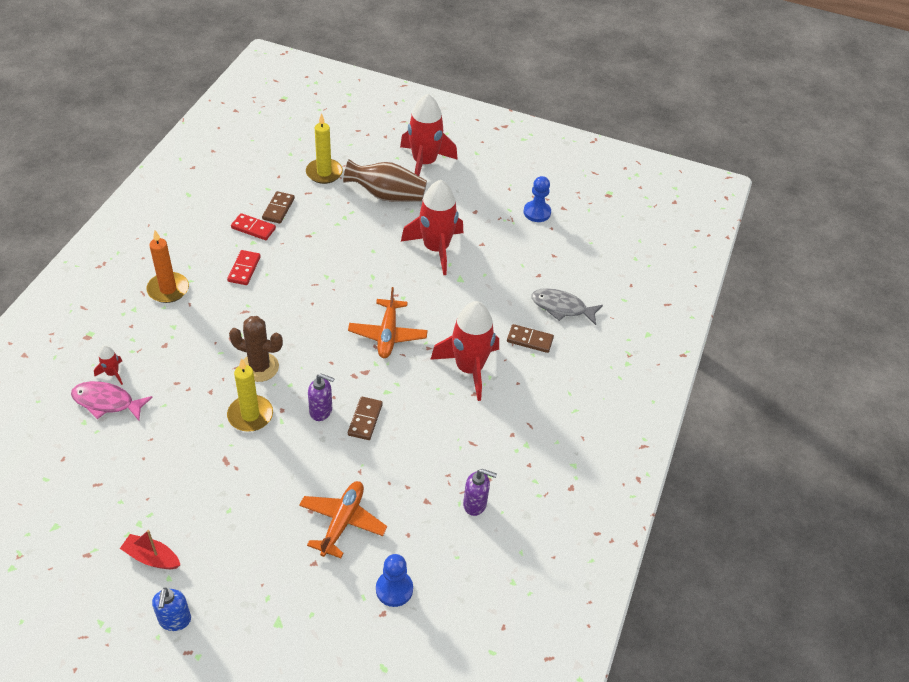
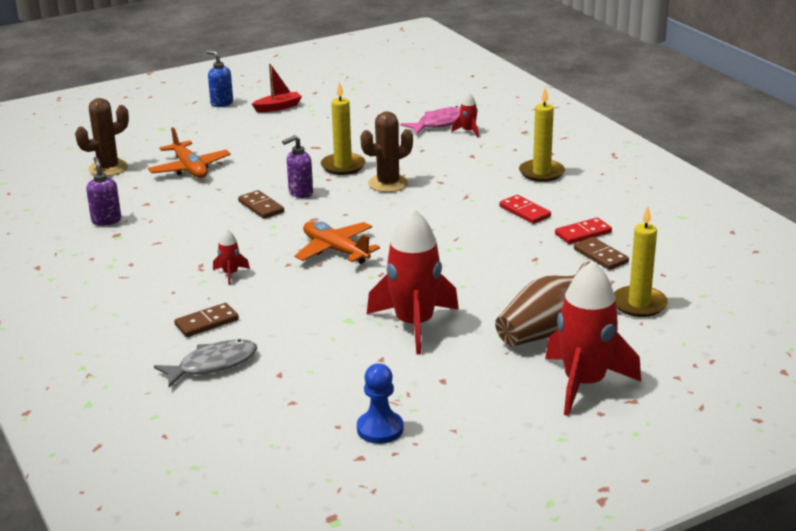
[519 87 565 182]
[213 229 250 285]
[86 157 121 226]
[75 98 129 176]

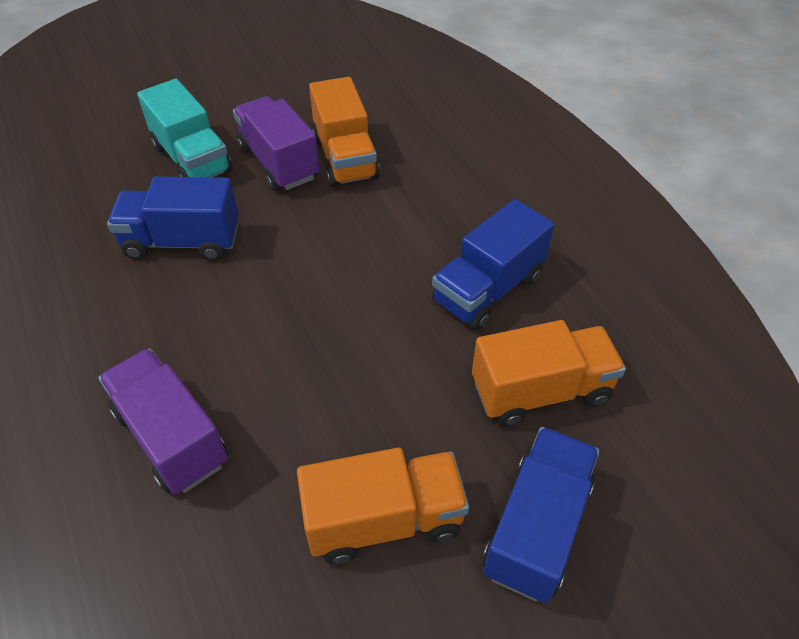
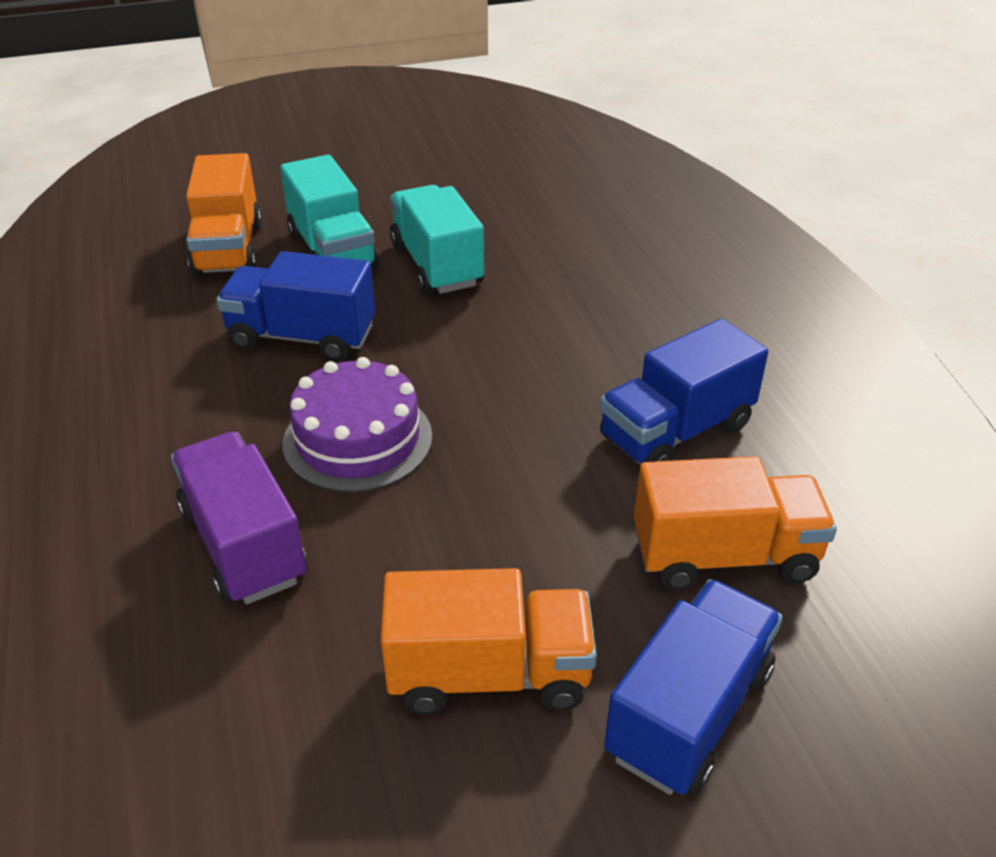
[186 153 262 276]
[390 185 484 294]
[283 357 432 492]

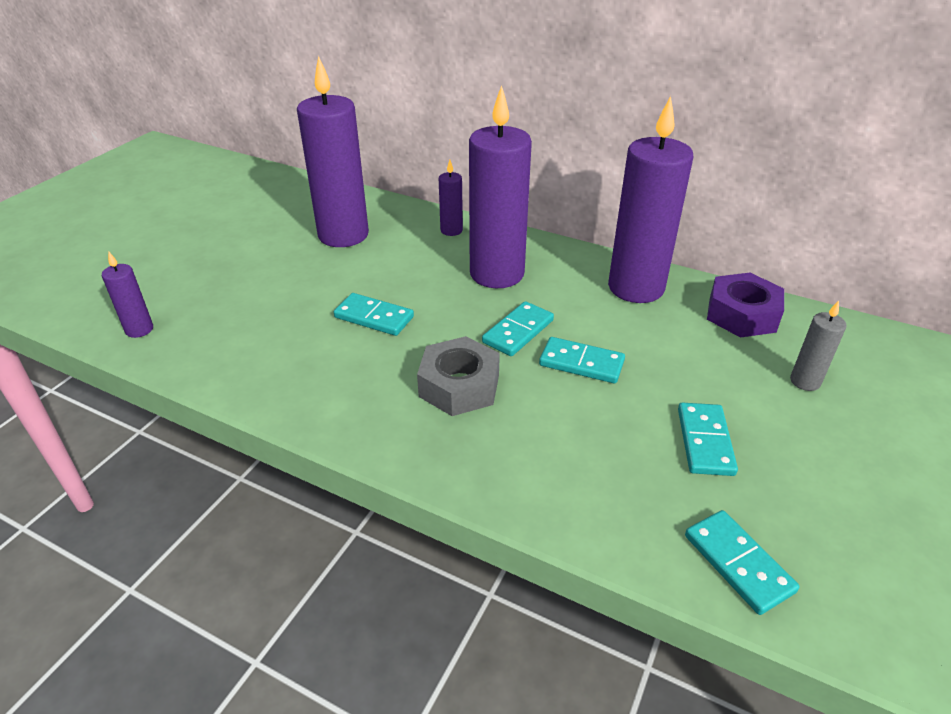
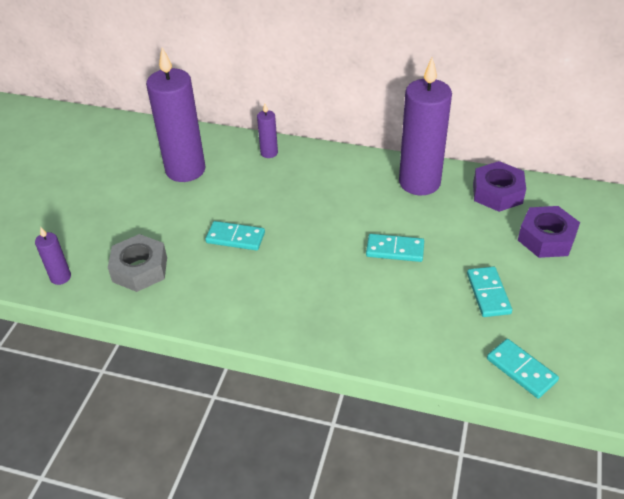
[469 85 532 288] (first image)
[518 206 580 258]
[482 301 554 356] (first image)
[108 234 167 292]

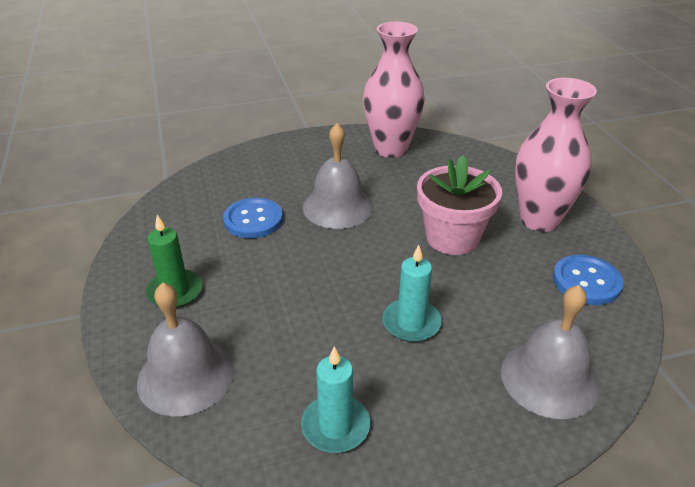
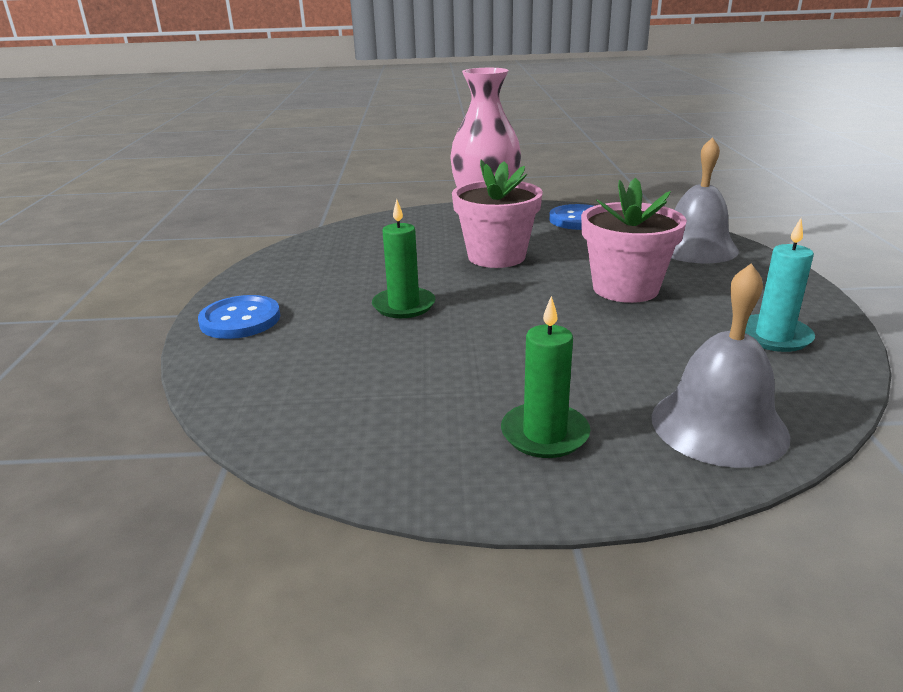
[363 22 425 158] (first image)
[372 199 436 318]
[198 295 280 339]
[581 177 687 303]

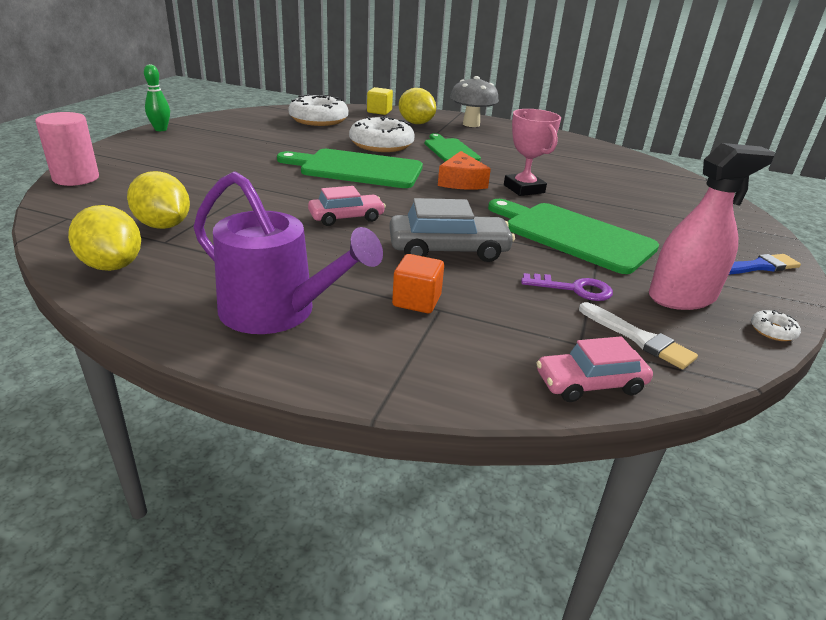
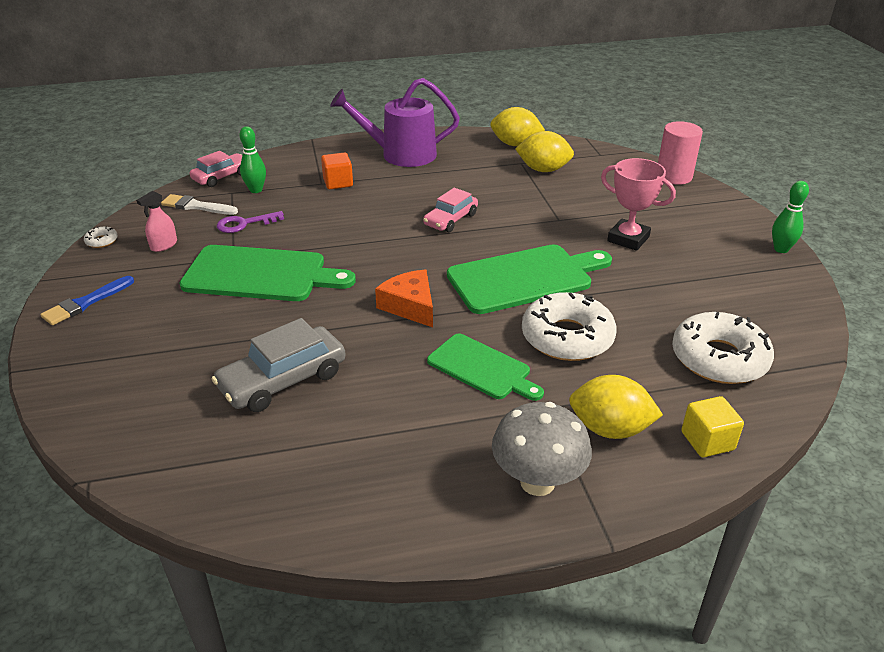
[601 158 676 251]
[136 191 177 252]
[212 318 346 412]
[240 126 266 193]

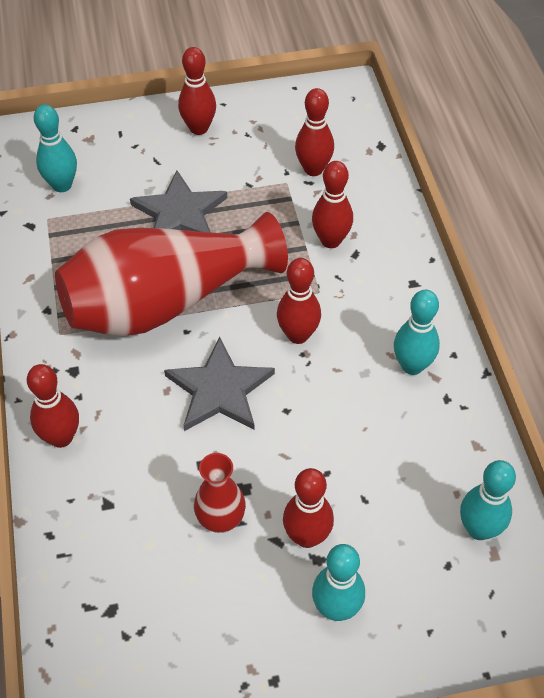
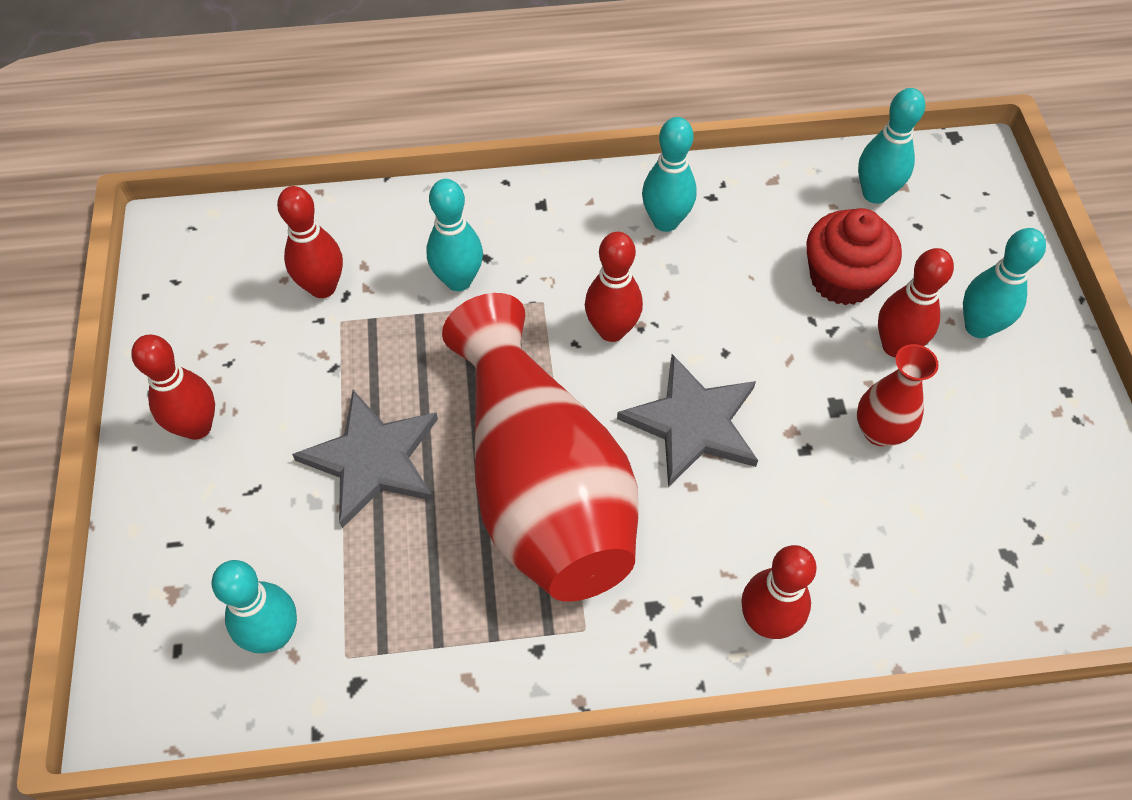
[426 179 483 291]
[806 208 902 305]

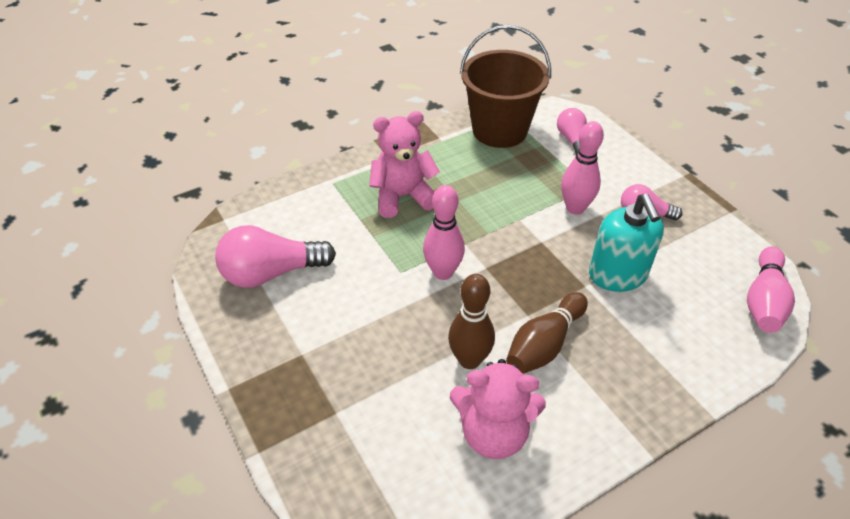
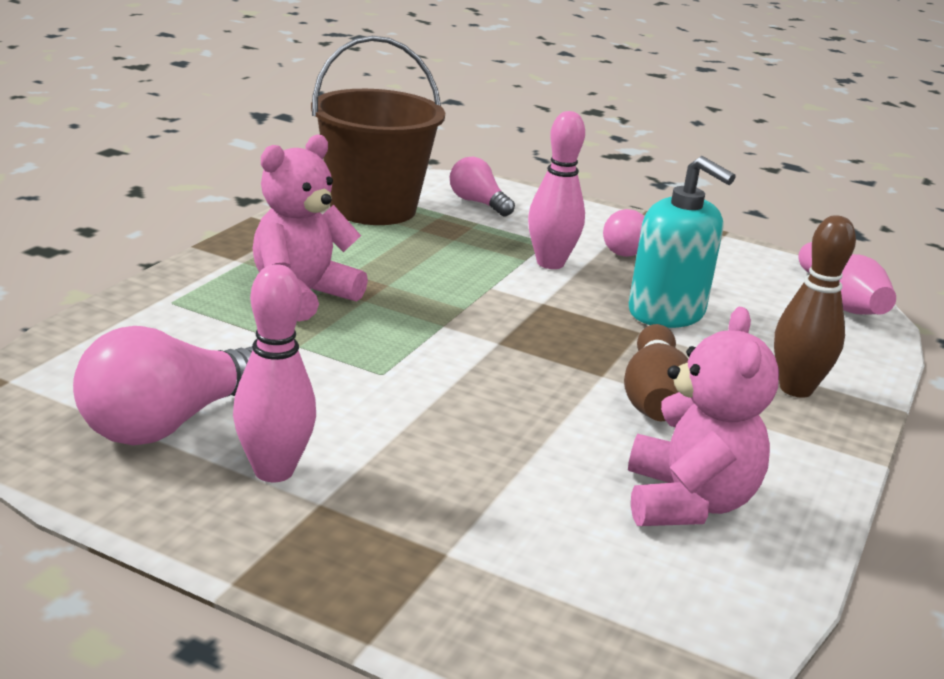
[233 264 316 482]
[774 215 856 398]
[628 307 779 526]

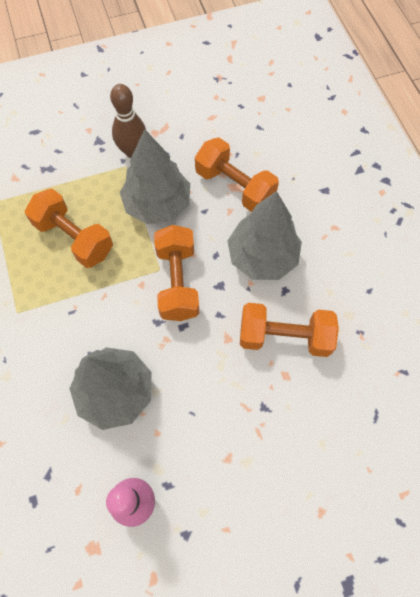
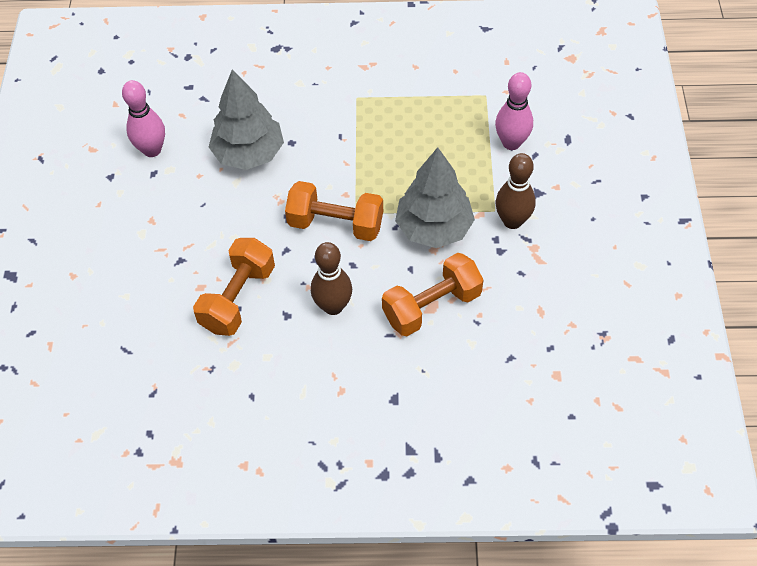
[25 189 113 268] (first image)
[311 242 352 315]
[495 72 533 150]

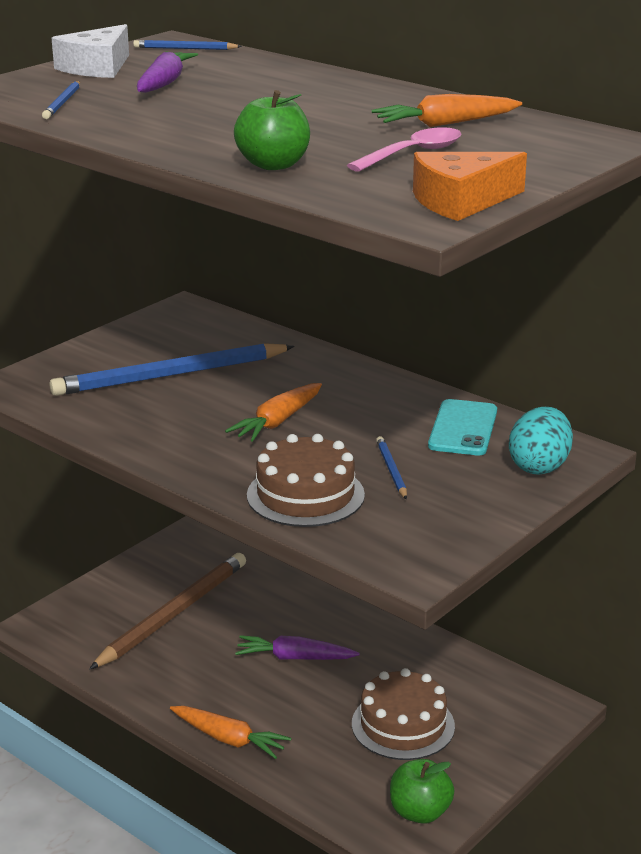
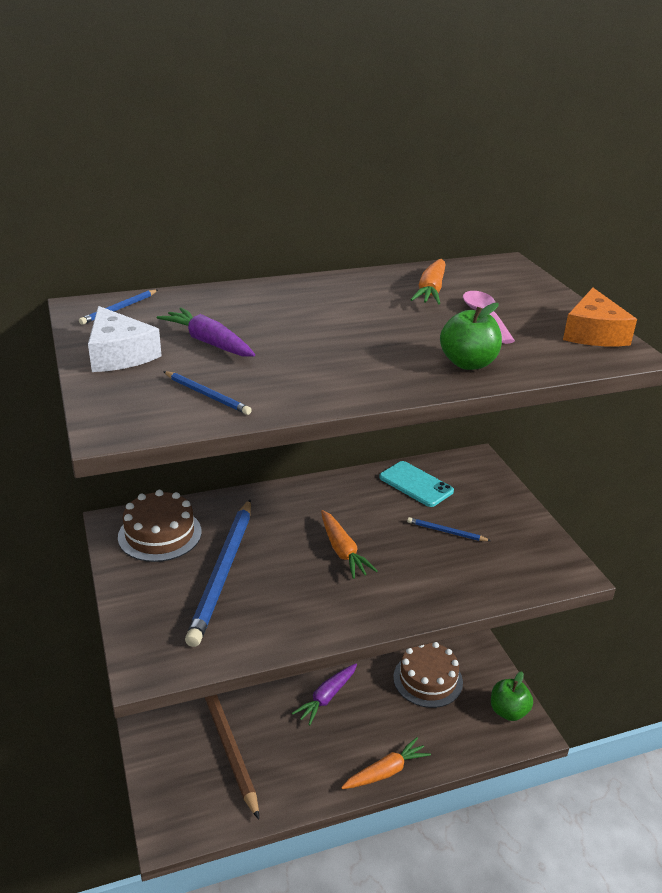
[509 407 573 475] (first image)
[118 490 202 562]

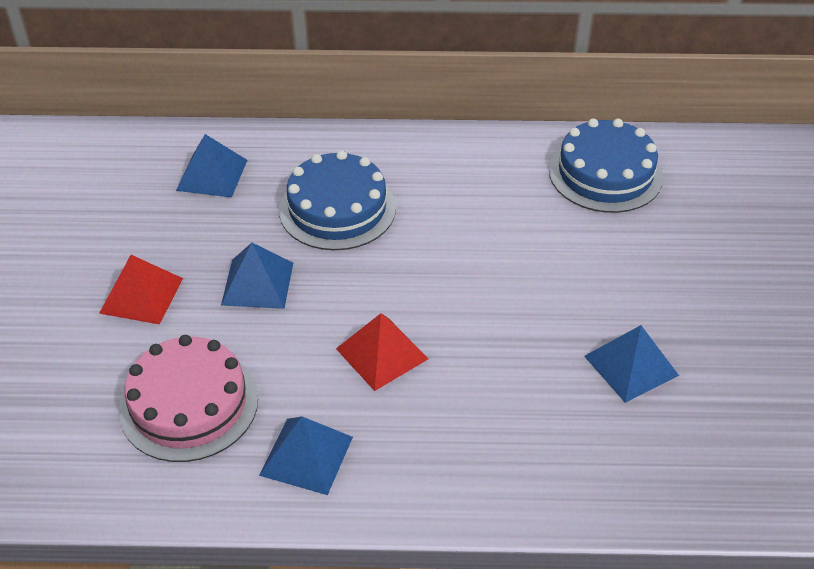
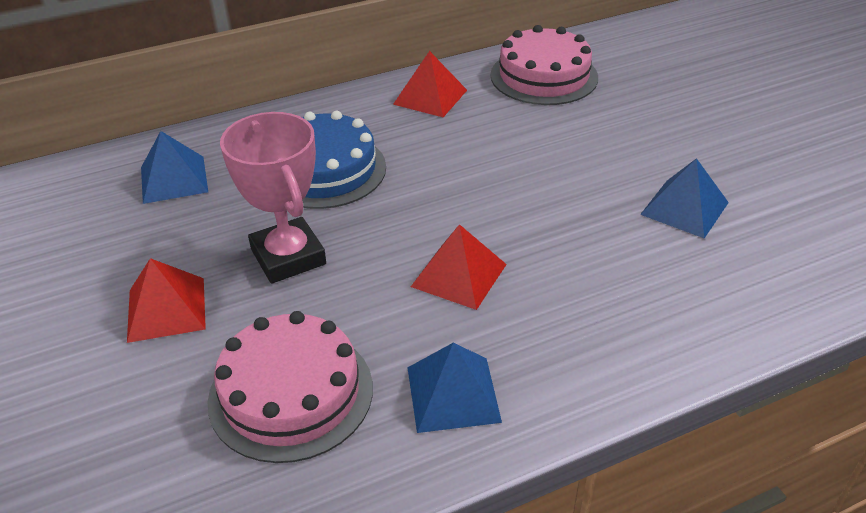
[490 25 598 105]
[220 112 326 284]
[393 51 467 117]

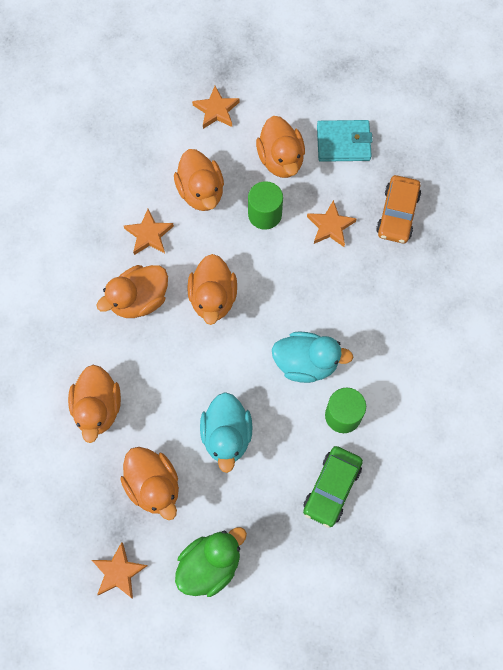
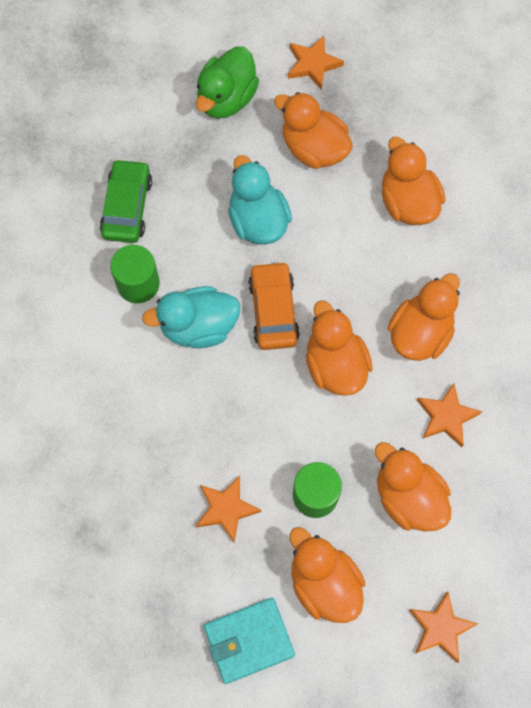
[248 261 300 350]

